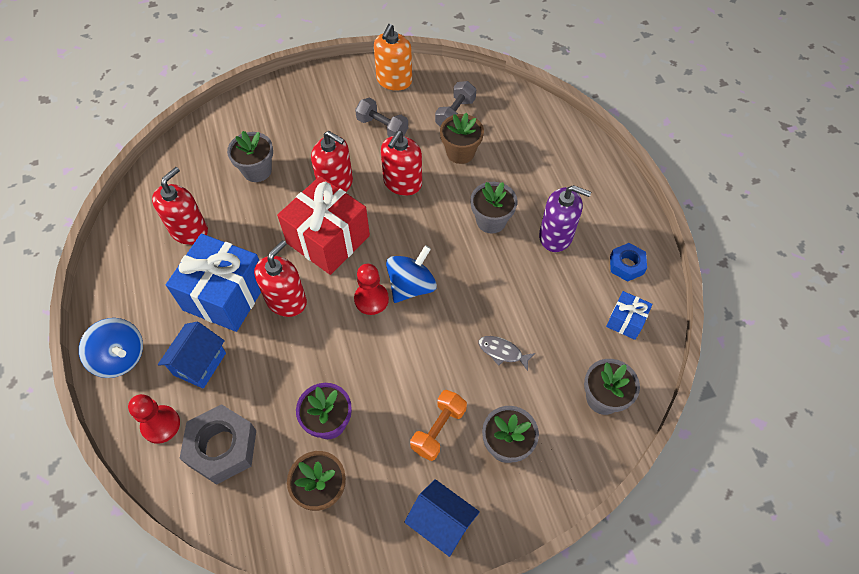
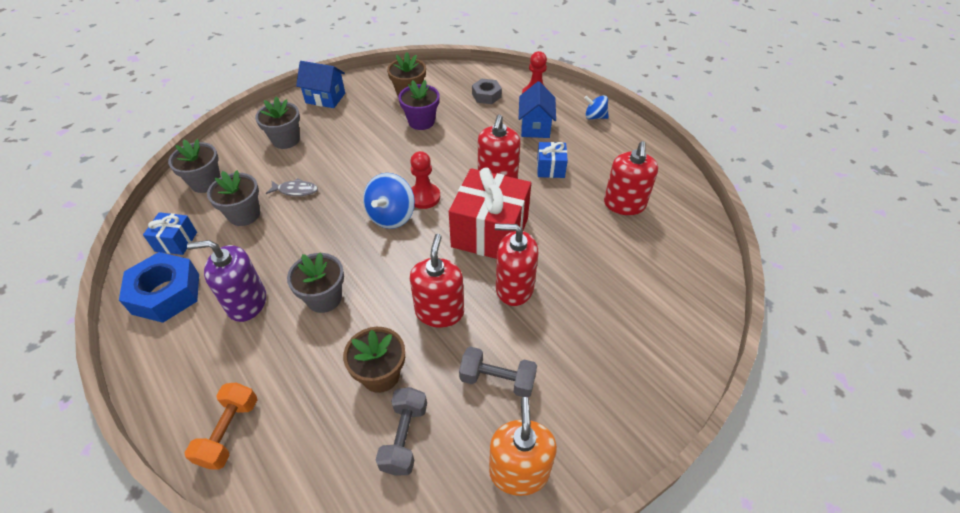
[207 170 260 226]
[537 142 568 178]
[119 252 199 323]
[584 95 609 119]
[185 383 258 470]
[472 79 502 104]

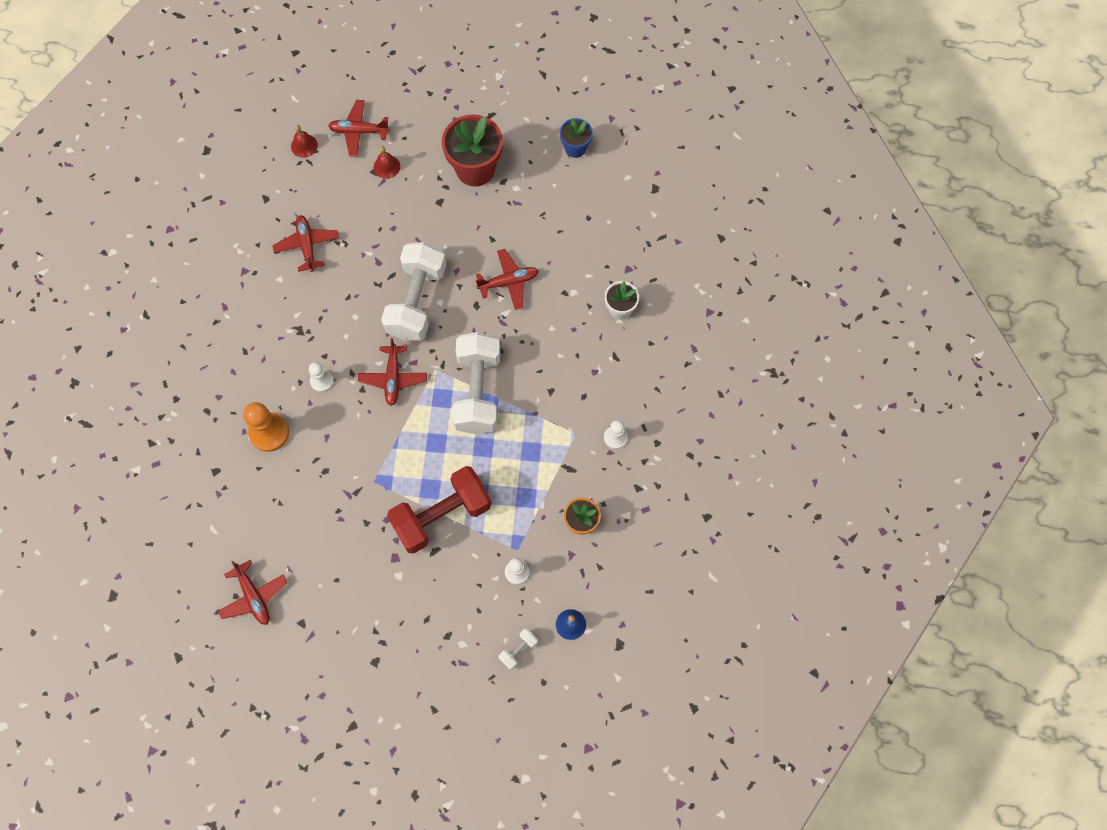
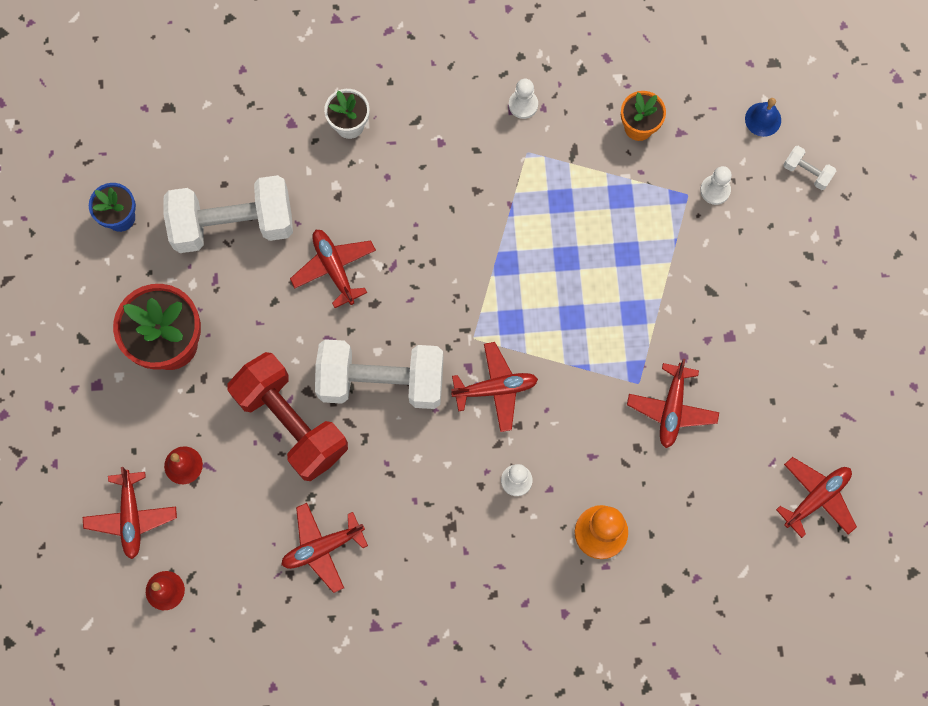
[163 175 293 253]
[227 352 348 481]
[627 359 719 448]

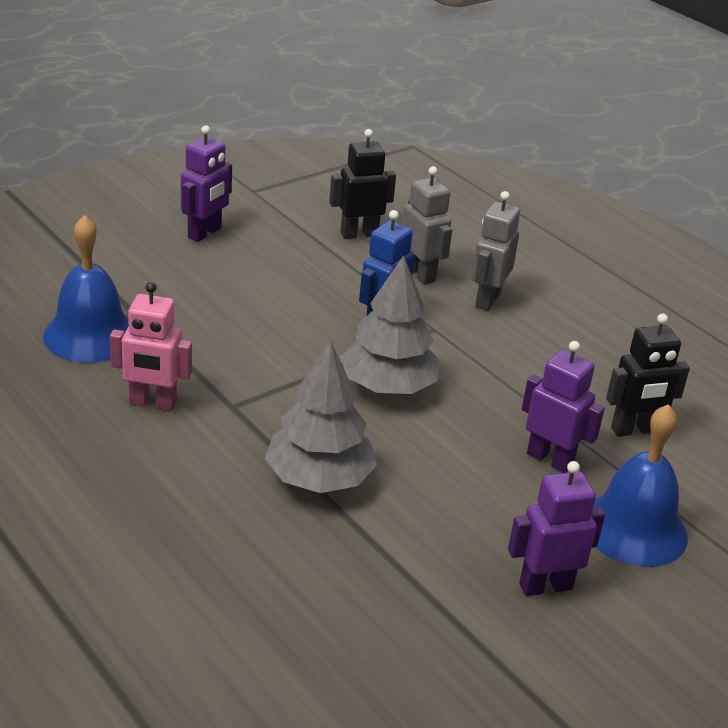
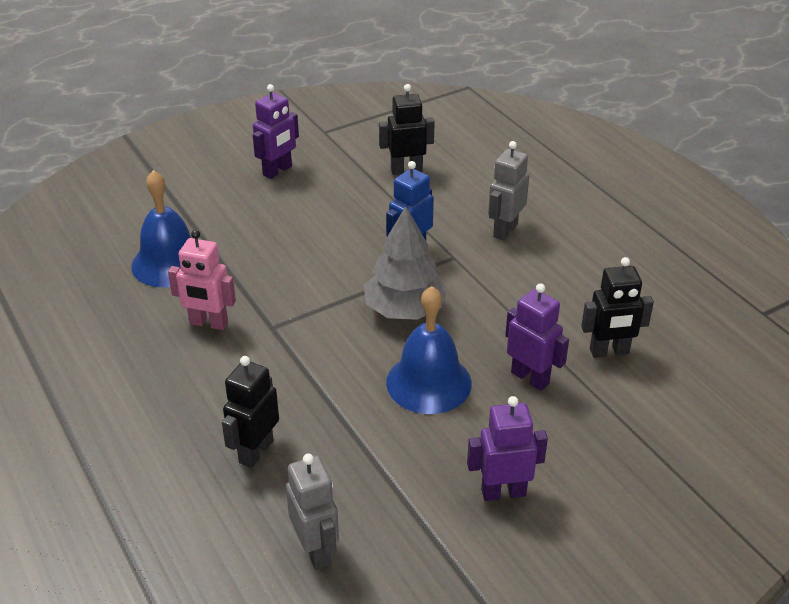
[286 453 339 570]
[265 340 377 493] (first image)
[386 286 472 414]
[222 356 279 468]

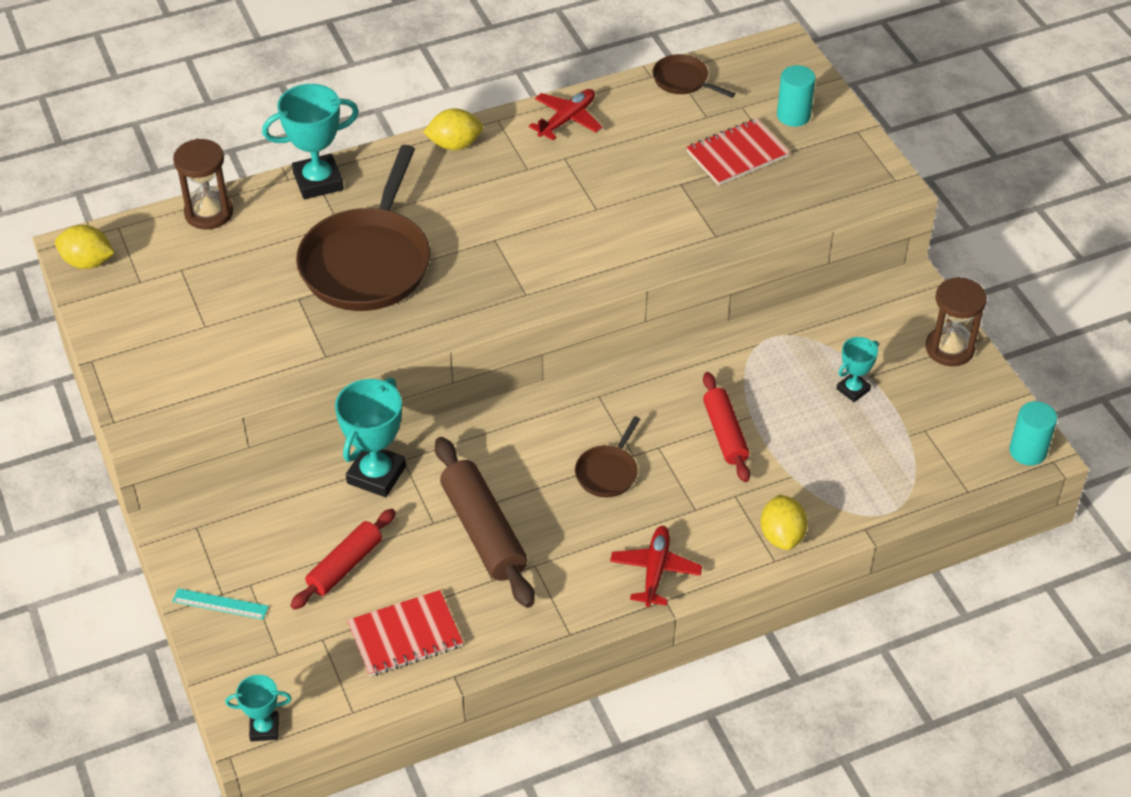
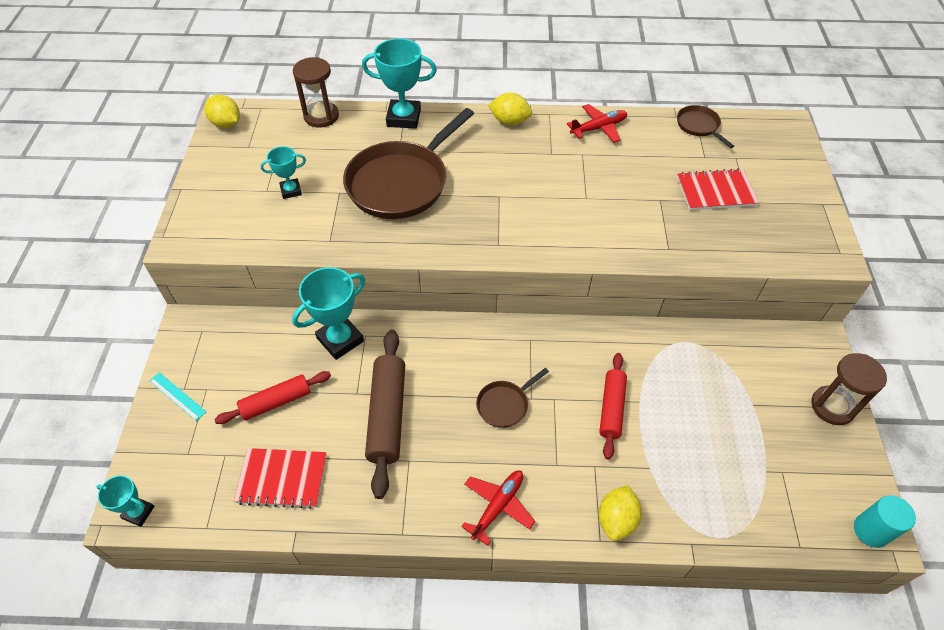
[777 65 816 127] (first image)
[260 146 306 199]

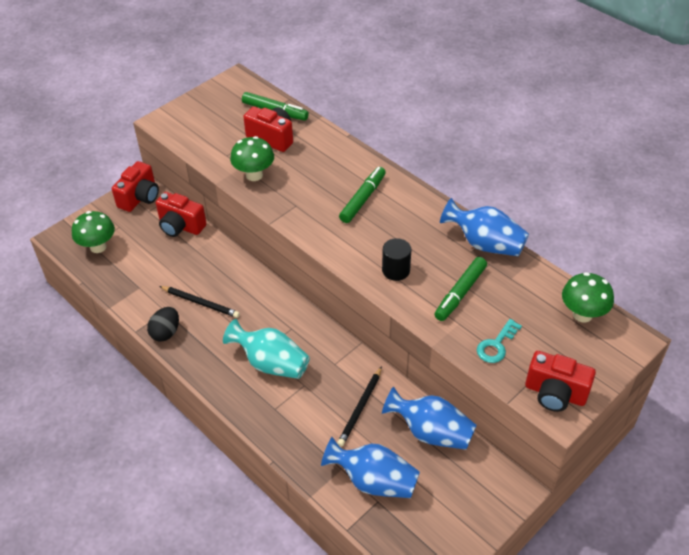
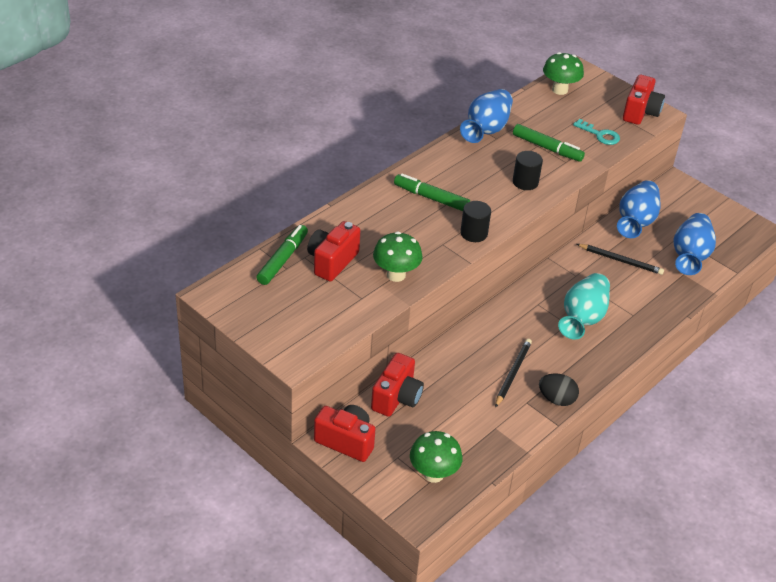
[460 201 491 242]

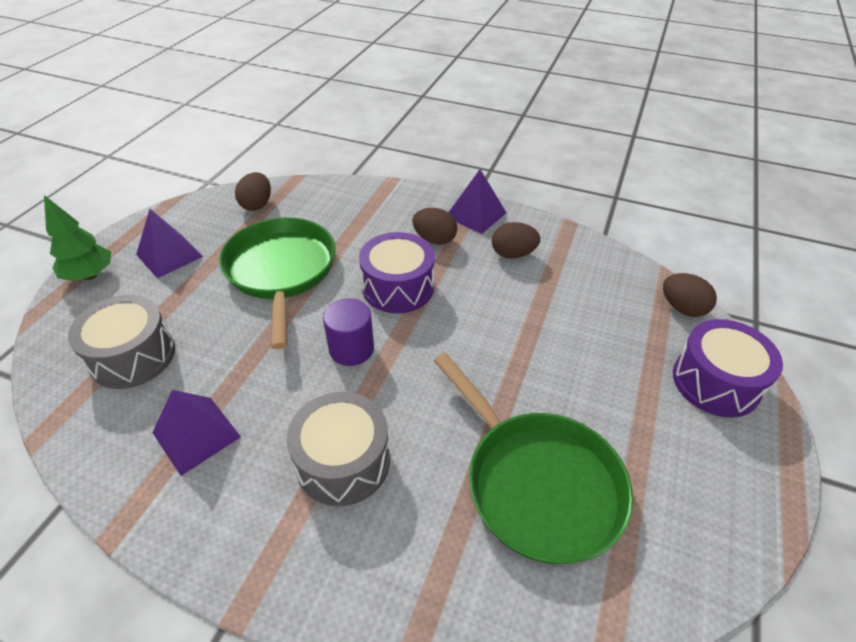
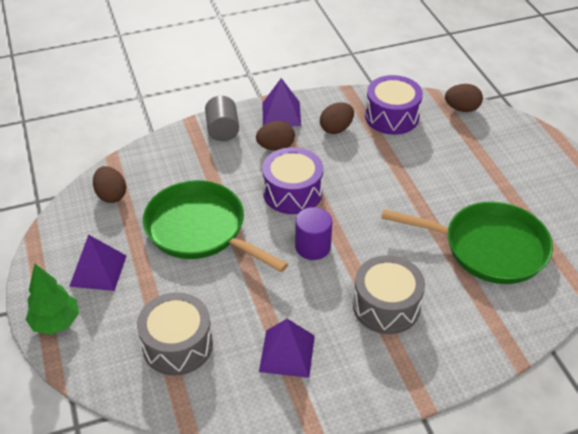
[365 75 423 135]
[205 96 239 141]

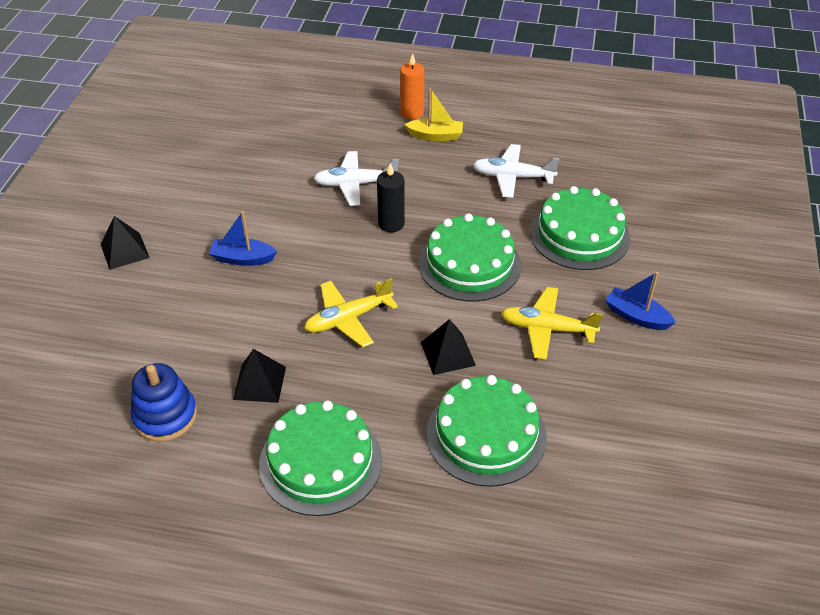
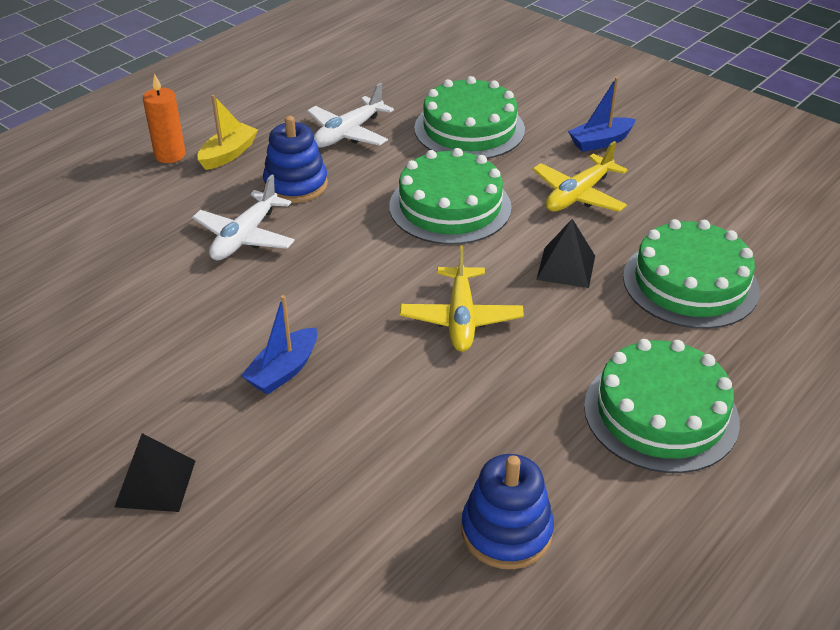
[377 163 405 232] (first image)
[233 349 286 403] (first image)
[263 116 328 203]

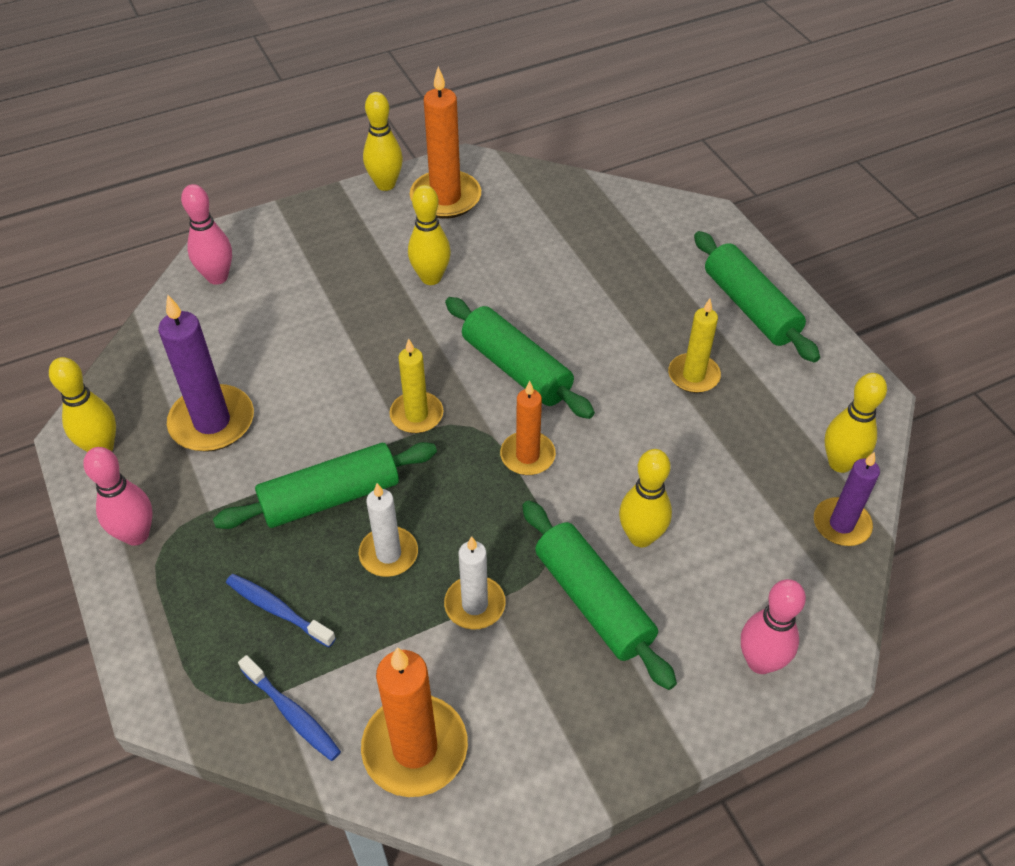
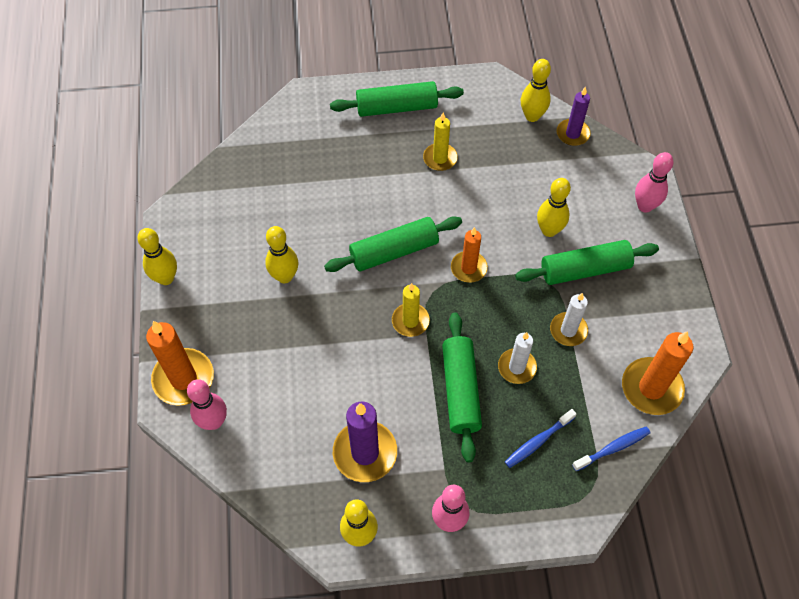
[146 321 214 405]

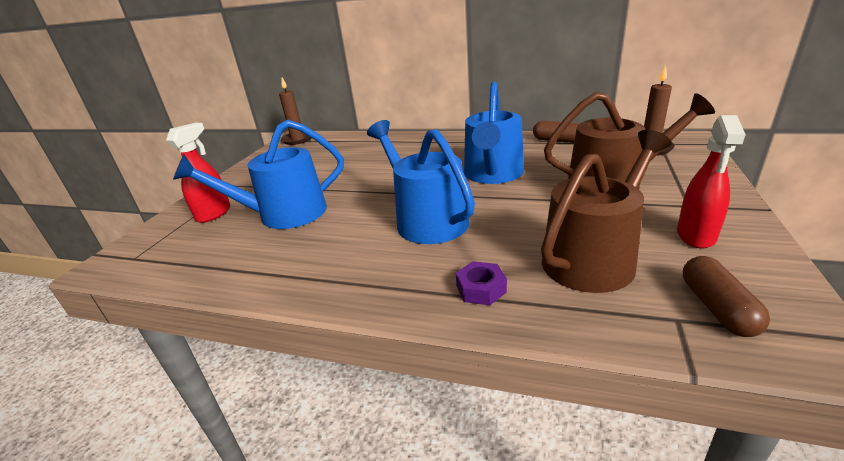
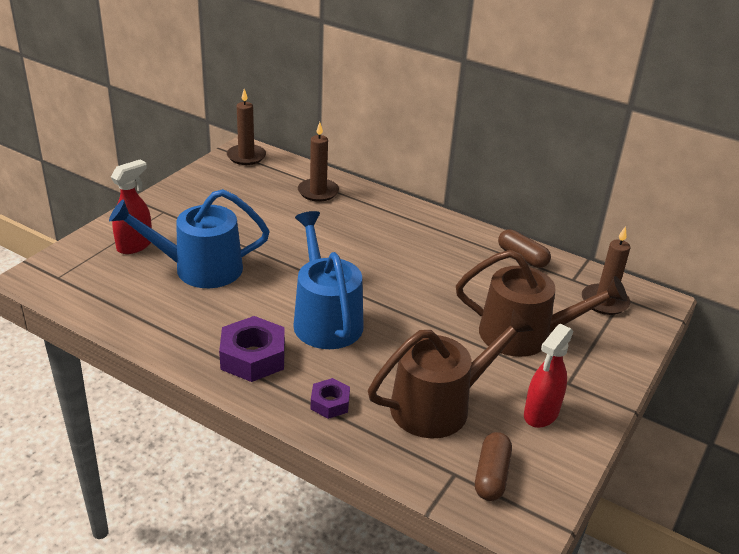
[464 81 524 184] (first image)
[298 122 339 202]
[219 316 285 382]

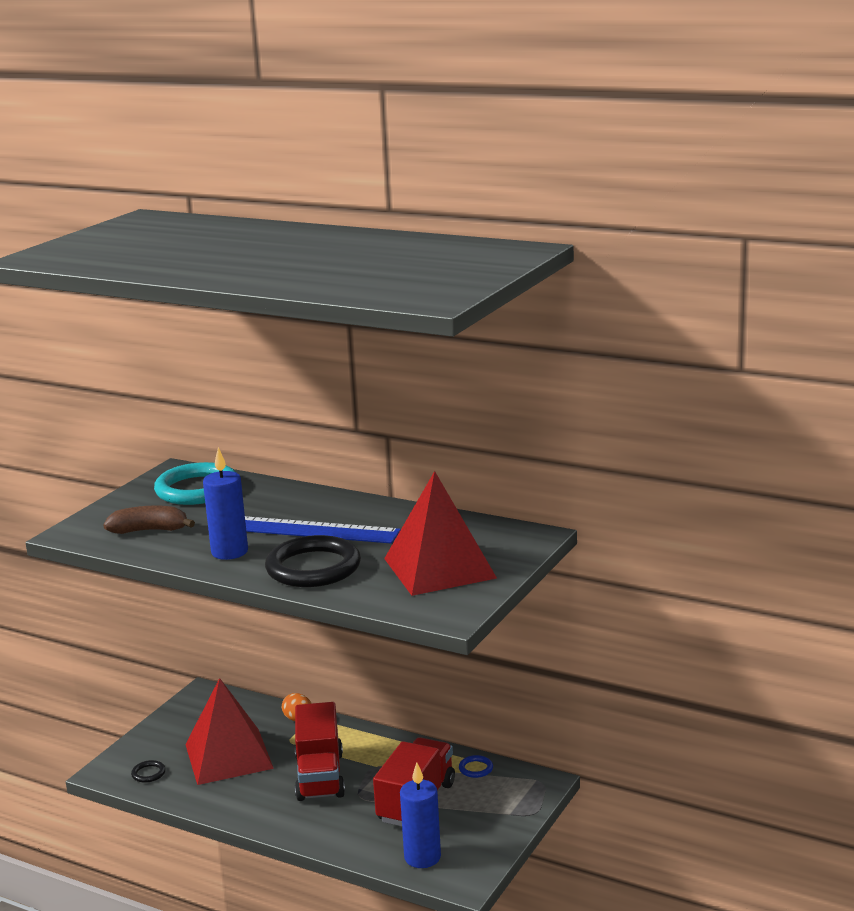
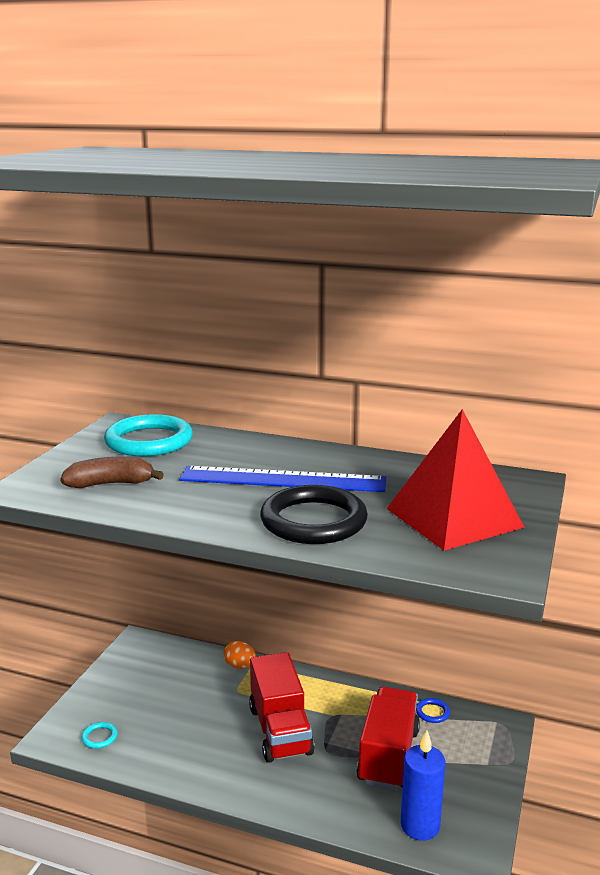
[203 447 248 560] (first image)
[185 678 274 785] (first image)
[81 722 118 749]

